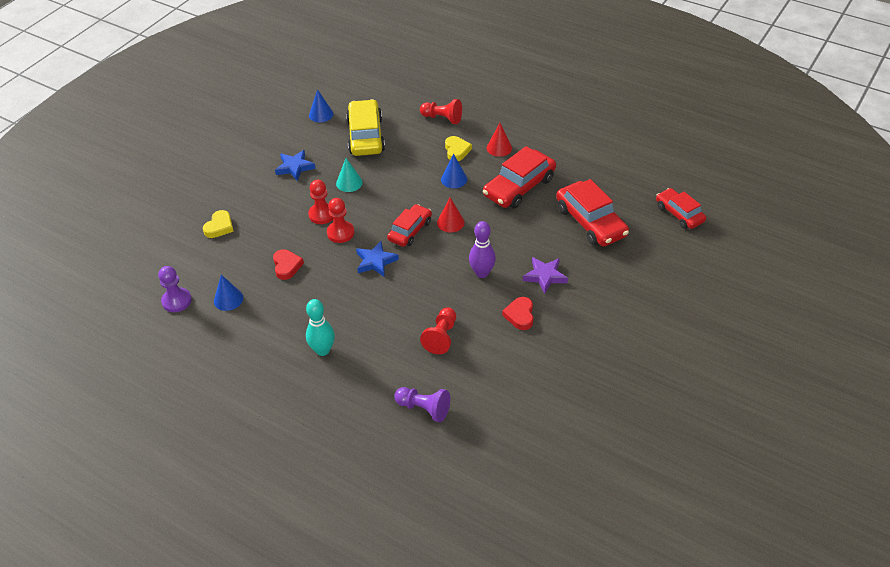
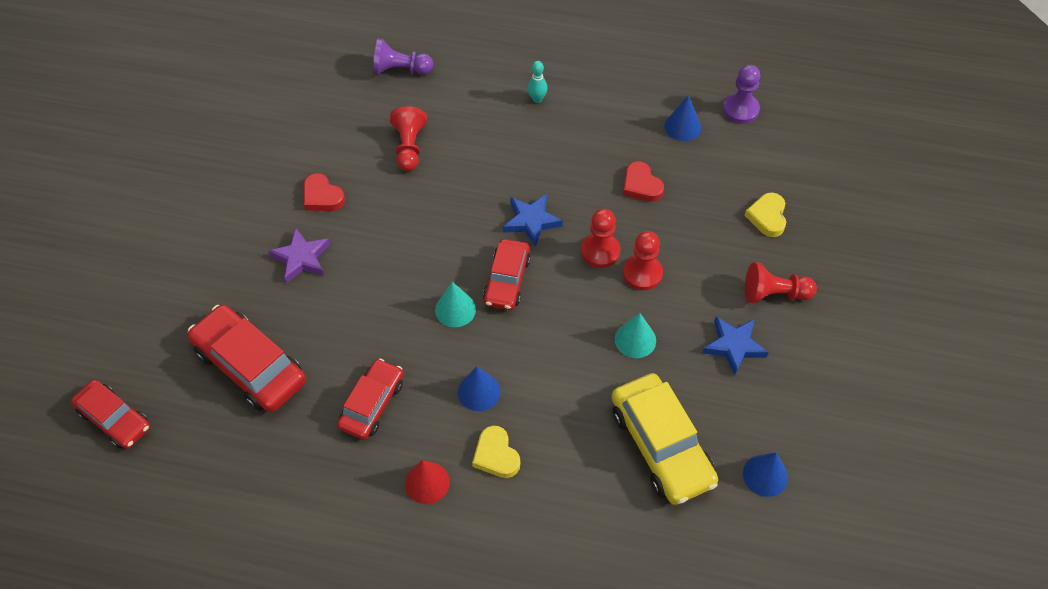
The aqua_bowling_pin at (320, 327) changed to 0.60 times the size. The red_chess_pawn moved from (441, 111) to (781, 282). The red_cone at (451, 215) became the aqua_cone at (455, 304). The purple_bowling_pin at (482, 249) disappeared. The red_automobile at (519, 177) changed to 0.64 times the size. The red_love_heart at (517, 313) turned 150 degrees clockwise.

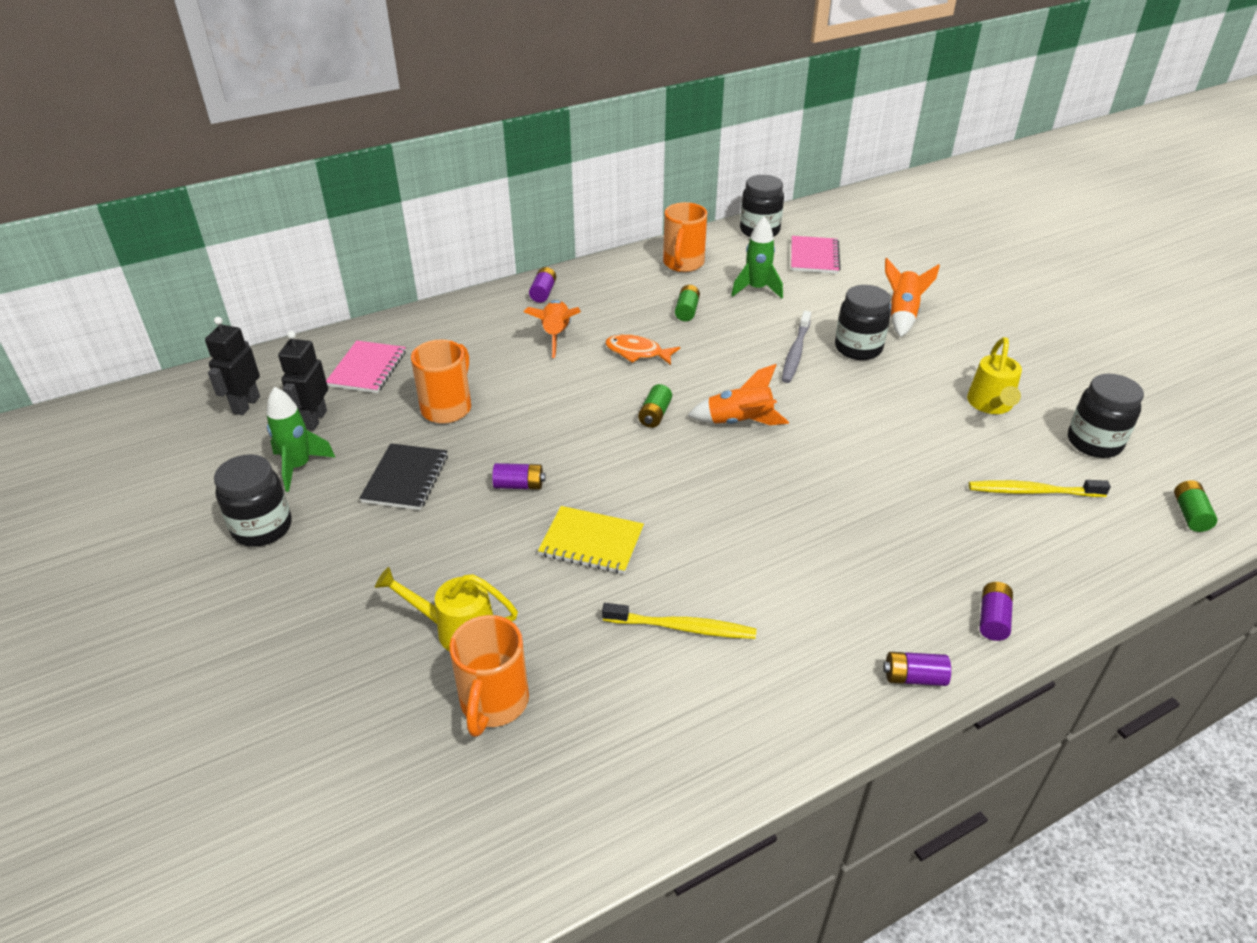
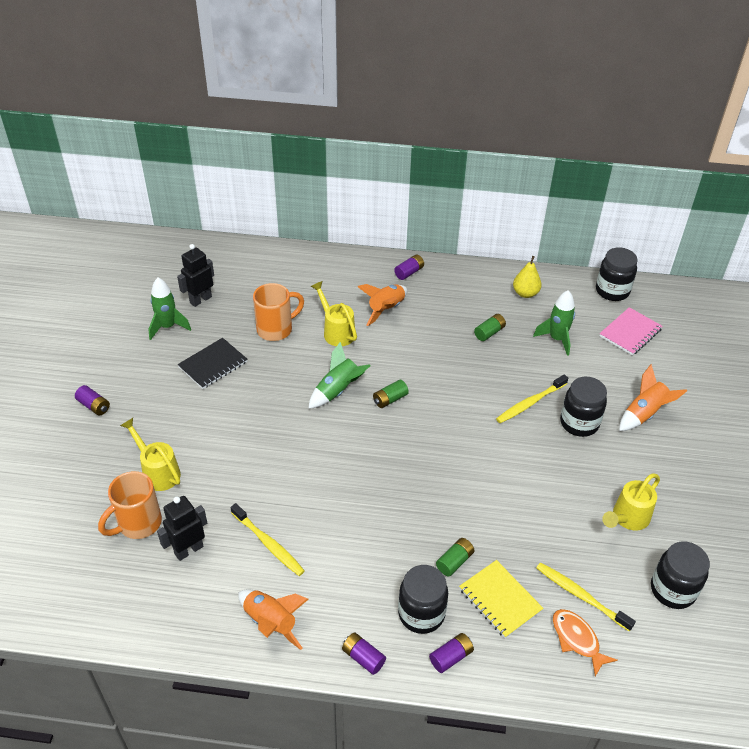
The ebony_robot_figure moved from (232, 366) to (182, 528). The ebony_jam_jar moved from (253, 500) to (423, 599). The pink_notepad at (366, 367) disappeared. The purple_power_cell moved from (519, 476) to (92, 400). The golden_notepad moved from (591, 540) to (501, 599). The bright_orange_toy_fish moved from (642, 349) to (585, 642). The bright_orange_tea_mug at (685, 237) was replaced by the golden_pear_fruit at (527, 277). The bright_orange_spaceship moved from (738, 394) to (273, 620). The gray_tooth_brush at (796, 347) became the golden_tooth_brush at (532, 398). The emerald_power_cell moved from (1196, 506) to (455, 557). The emerald_spaceship at (339, 375) appeared. The golden_watering_can at (333, 313) appeared.

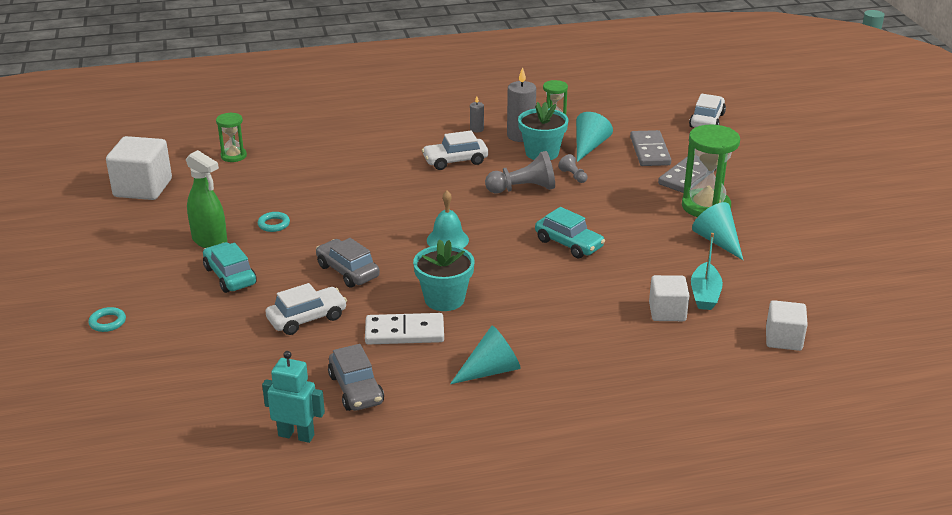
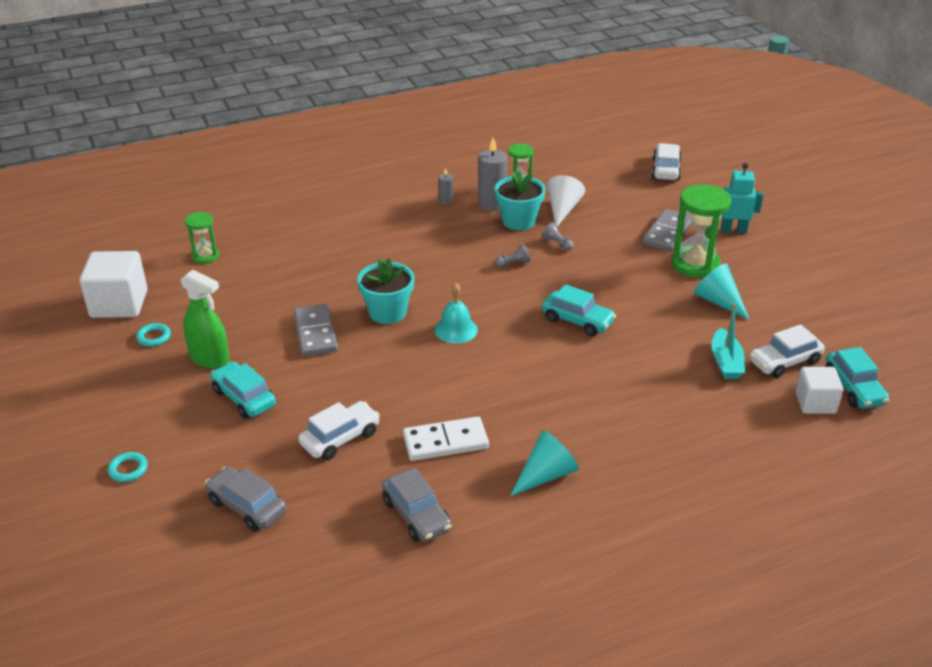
The aqua_torus moved from (274, 222) to (153, 335). The aqua_robot_figure moved from (293, 397) to (742, 198). The gray_automobile moved from (348, 263) to (245, 498). The aqua_flower_pot moved from (444, 275) to (385, 291). The snow-white_automobile moved from (455, 150) to (787, 351). The gray_chess_pawn at (520, 172) changed to 0.51 times the size. The aqua_cone at (594, 137) became the snow-white_cone at (566, 200). The gray_domino_piece moved from (650, 148) to (316, 330). The snow-white_cube at (669, 298) disappeared. The aqua_automobile at (857, 378) appeared.

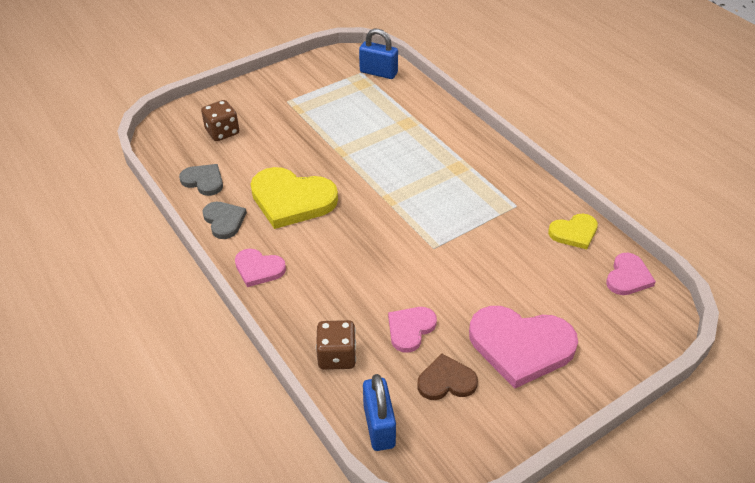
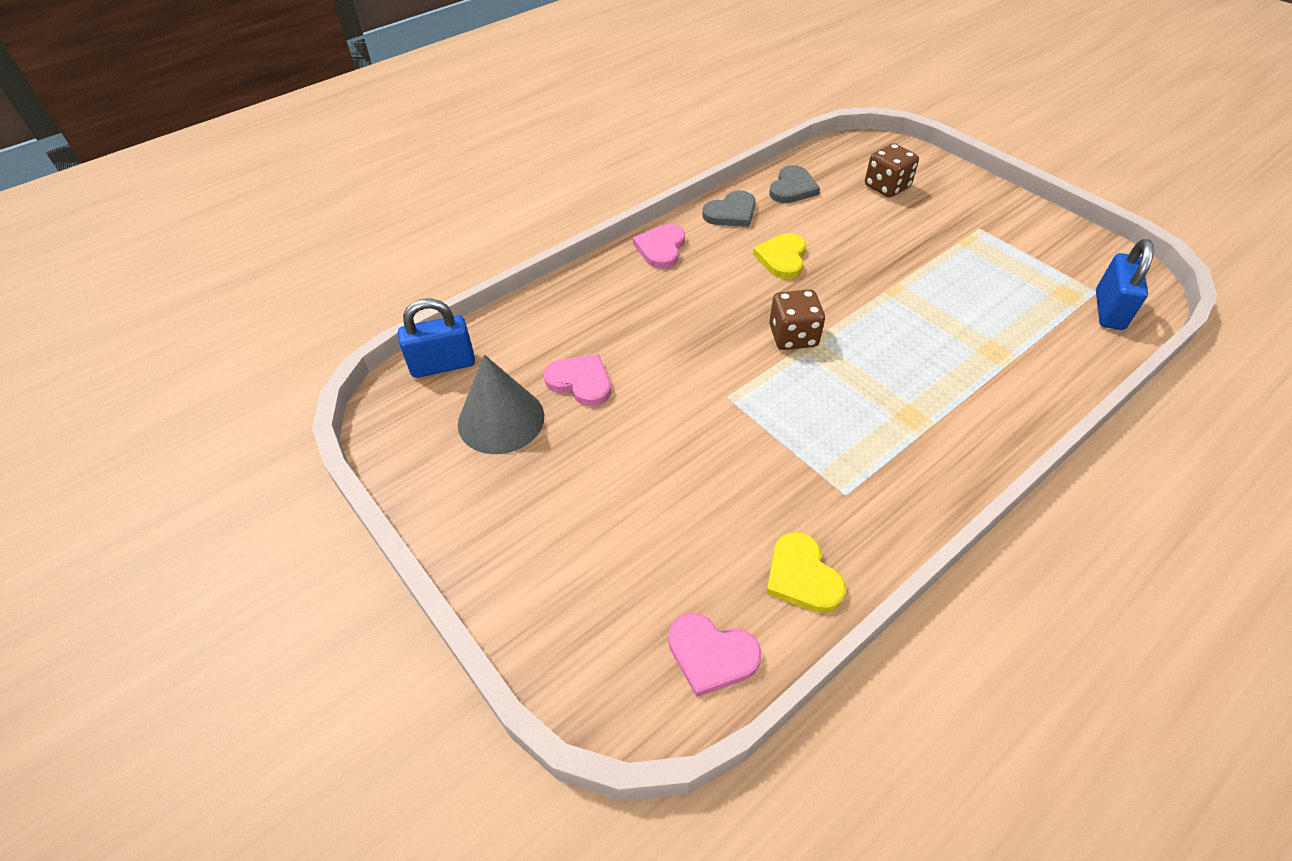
The golden_love_heart at (294, 198) changed to 0.54 times the size. The brown_dice moved from (336, 345) to (797, 319). The brown_love_heart at (447, 377) was replaced by the gray_cone at (501, 404). The pink_love_heart at (523, 347) disappeared.

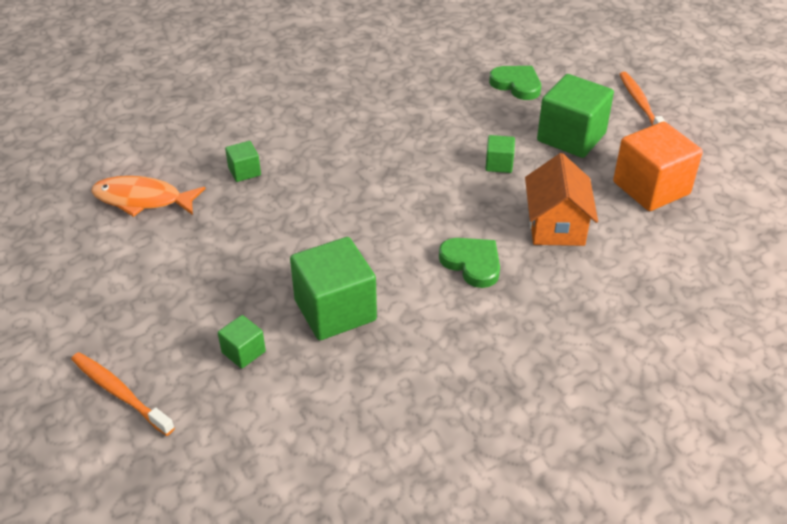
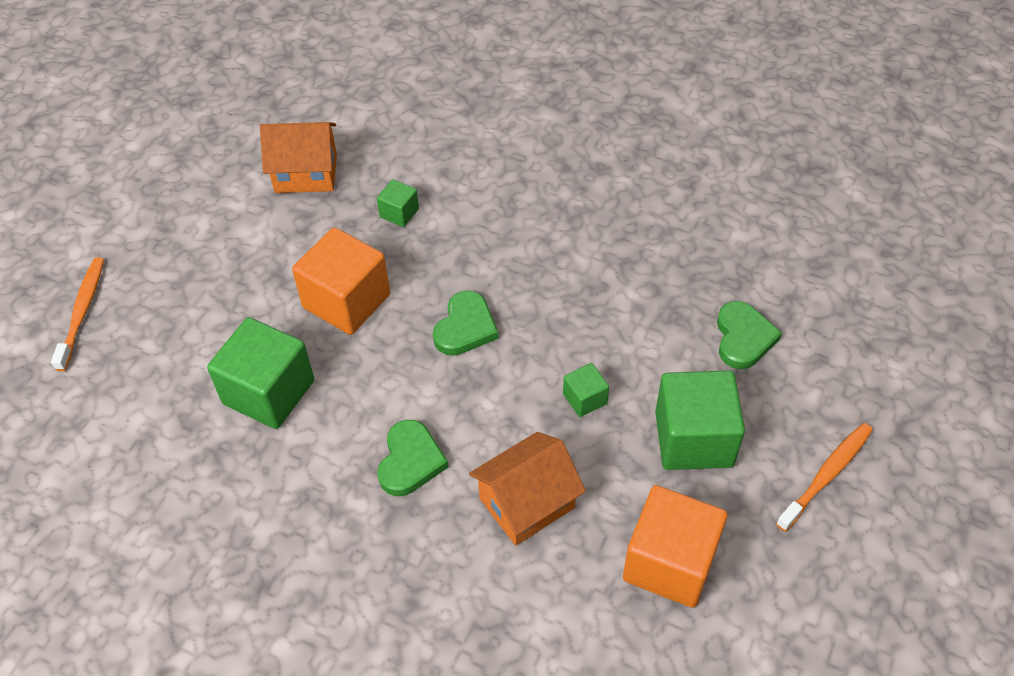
The bright_orange_toy_fish at (148, 196) was replaced by the bright_orange_house at (298, 157). The emerald_cube at (242, 342) disappeared. The bright_orange_cube at (341, 281) appeared. The emerald_love_heart at (466, 323) appeared.

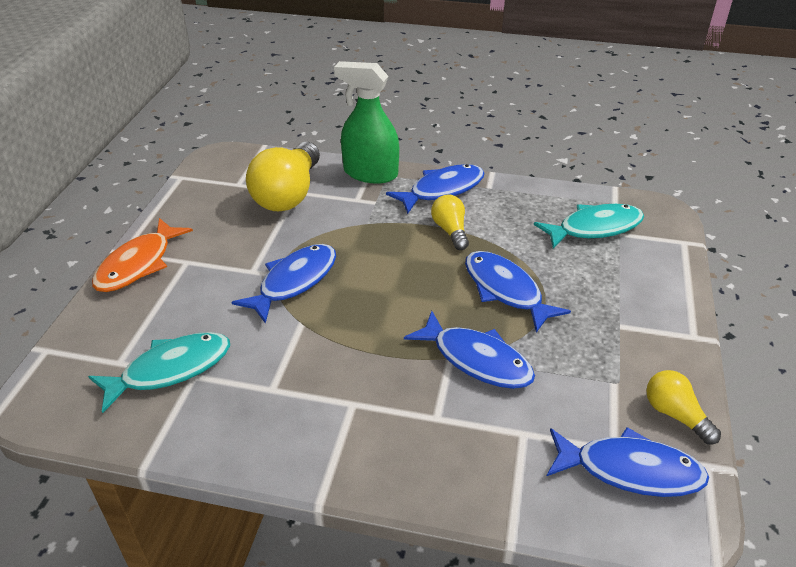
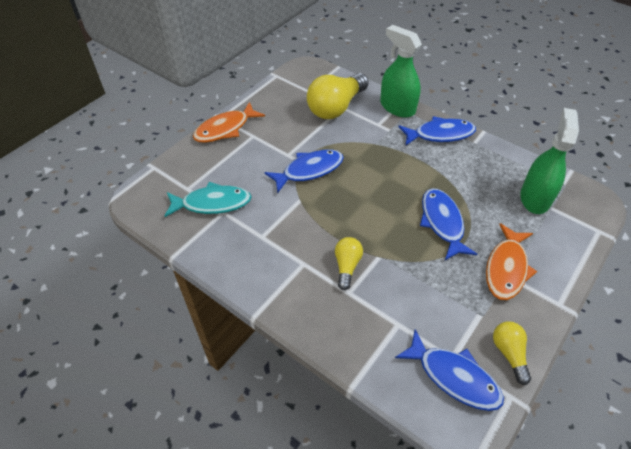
The royal_blue_toy_fish at (469, 350) disappeared. The golden_light_bulb moved from (450, 222) to (349, 263). The aqua_toy_fish at (589, 226) was replaced by the emerald_spray_cleaner at (549, 161). The bright_orange_toy_fish at (511, 261) appeared.

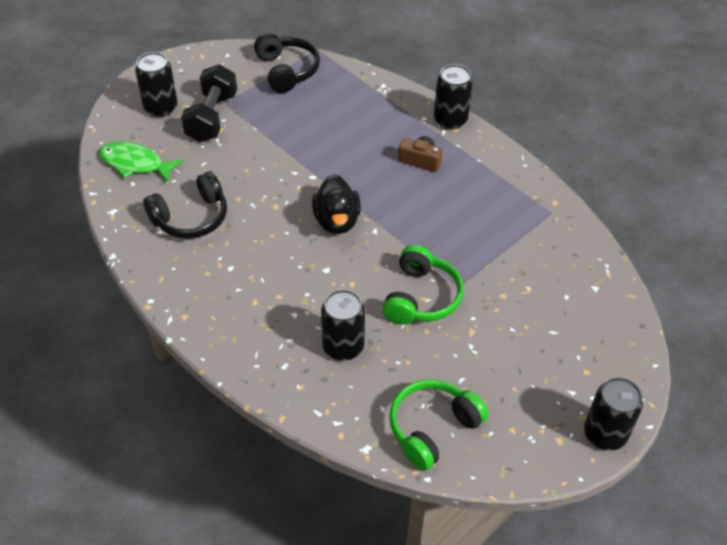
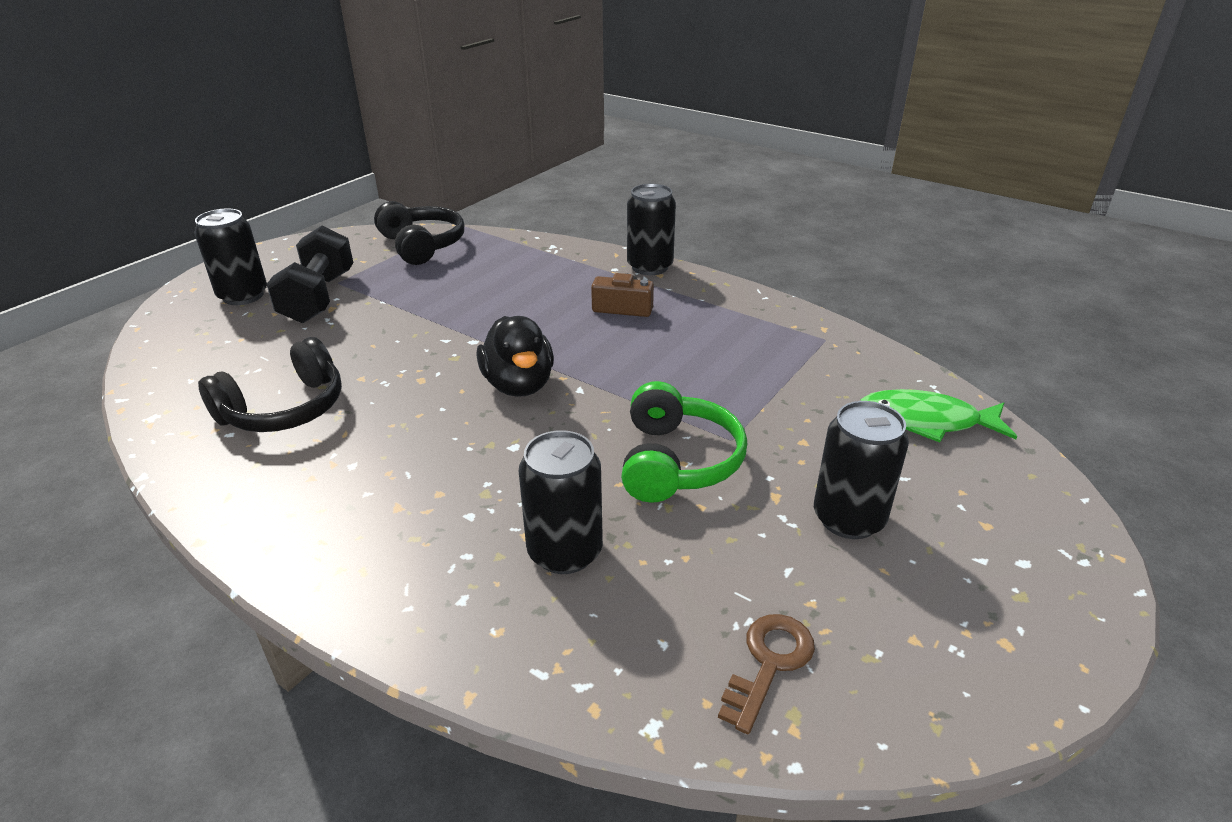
The emerald_toy_fish moved from (141, 162) to (938, 416). The emerald_over-ear_headphones at (438, 425) was replaced by the brown_door_key at (766, 674). The ebony_soda_can moved from (613, 414) to (861, 470).

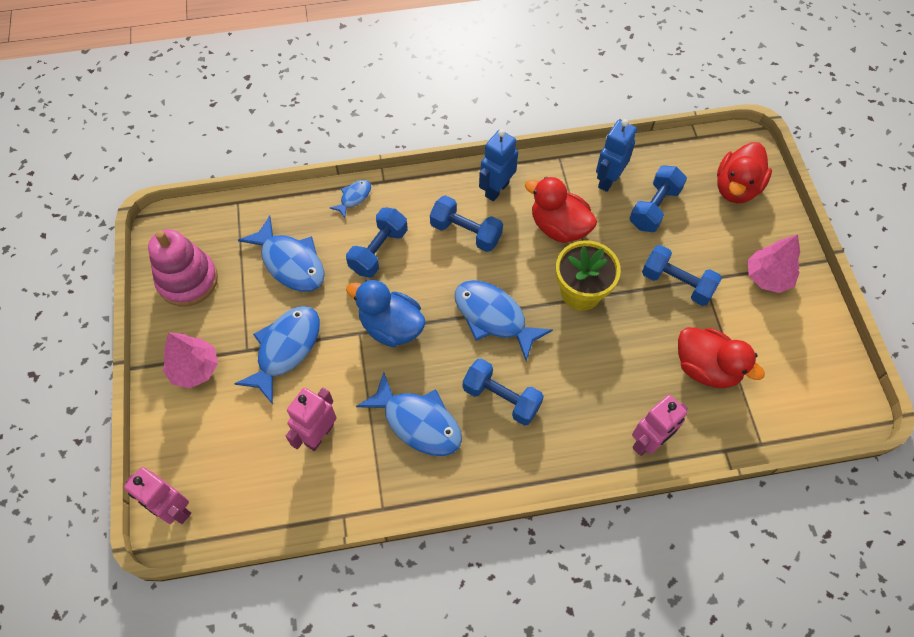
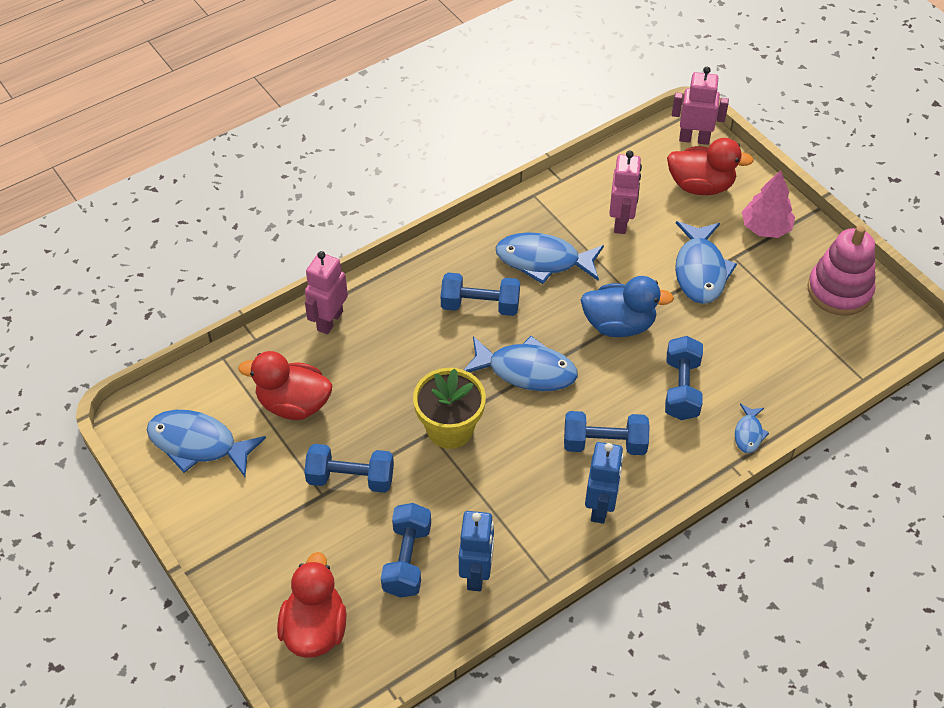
The royal_blue_toy_fish moved from (281, 253) to (206, 443). The red_rubber_duck moved from (561, 210) to (710, 166). The pink_fir_tree at (774, 263) disappeared.

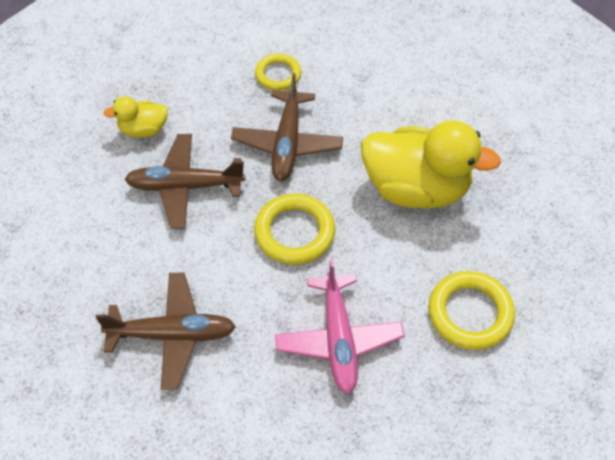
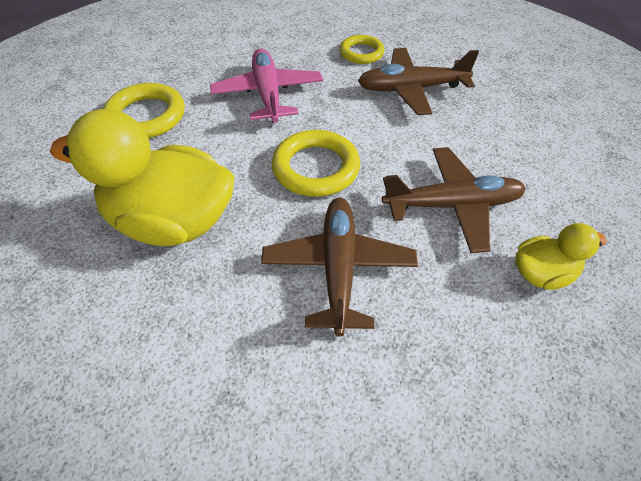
The golden_torus moved from (278, 72) to (362, 49).

